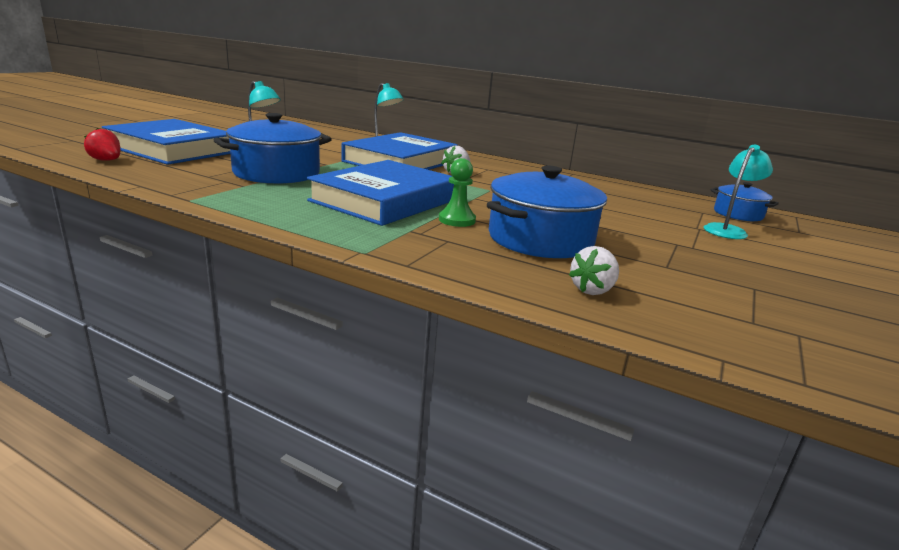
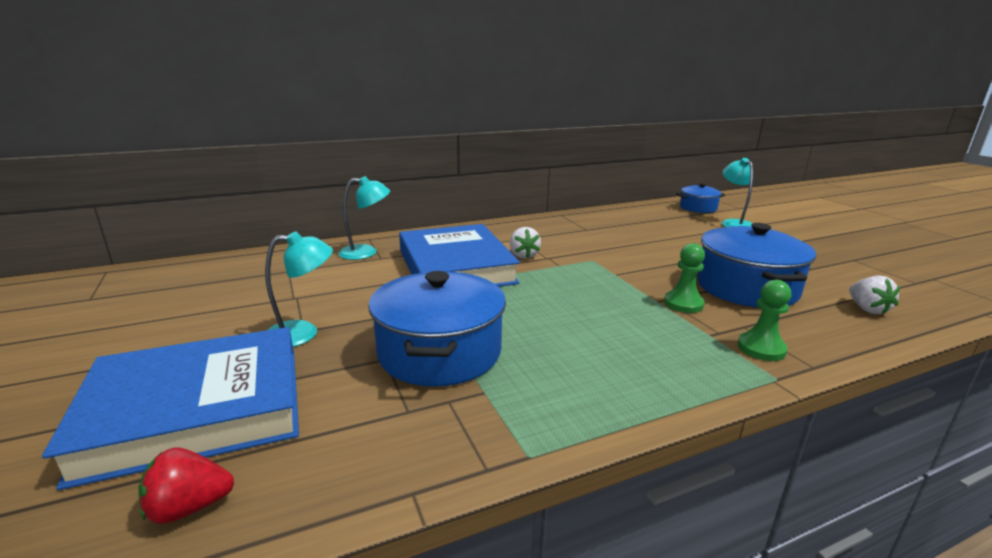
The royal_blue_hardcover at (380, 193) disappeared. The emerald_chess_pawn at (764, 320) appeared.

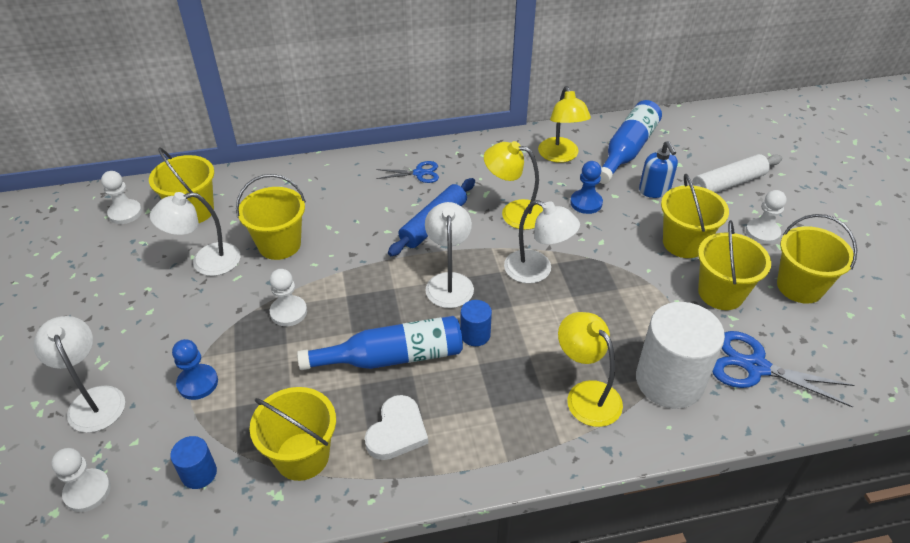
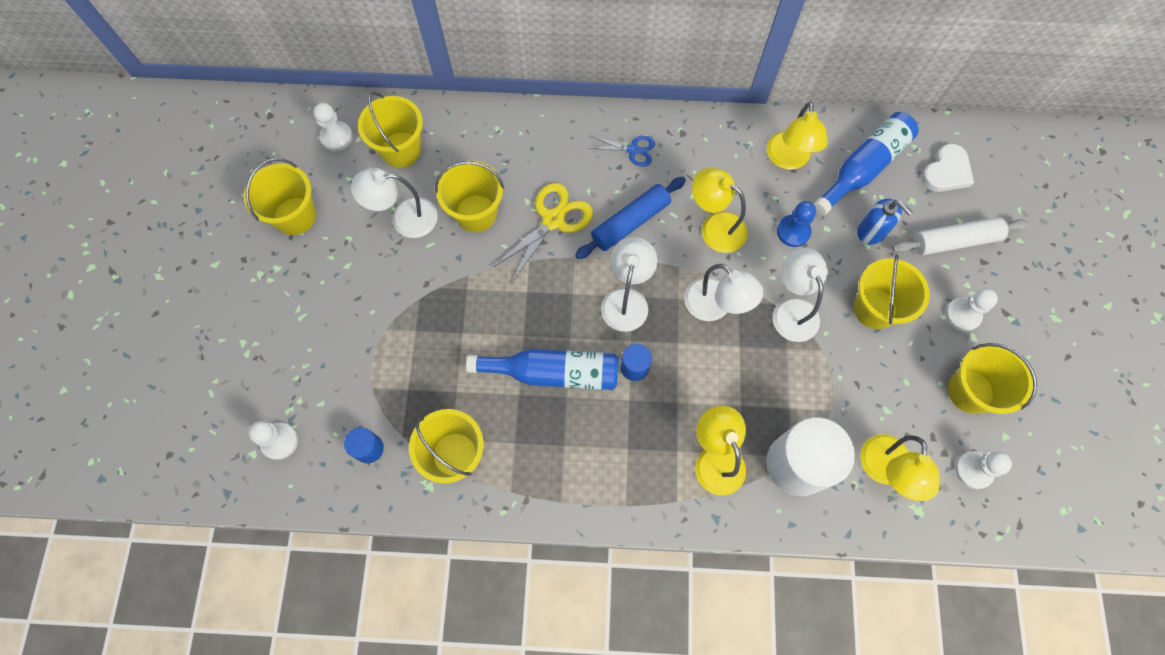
The snow-white_reading_lamp moved from (79, 374) to (800, 295). The royal_blue_chess_pawn at (195, 369) disappeared. The snow-white_chess_pawn moved from (288, 297) to (983, 470). The snow-white_love_heart moved from (396, 427) to (947, 167). The royal_blue_pump_bottle at (658, 169) turned 45 degrees counterclockwise. The golden_bucket moved from (734, 265) to (280, 196). The royal_blue_pair_of_scissors at (783, 369) was replaced by the golden_reading_lamp at (900, 467). The golden_pair_of_scissors at (542, 232) appeared.

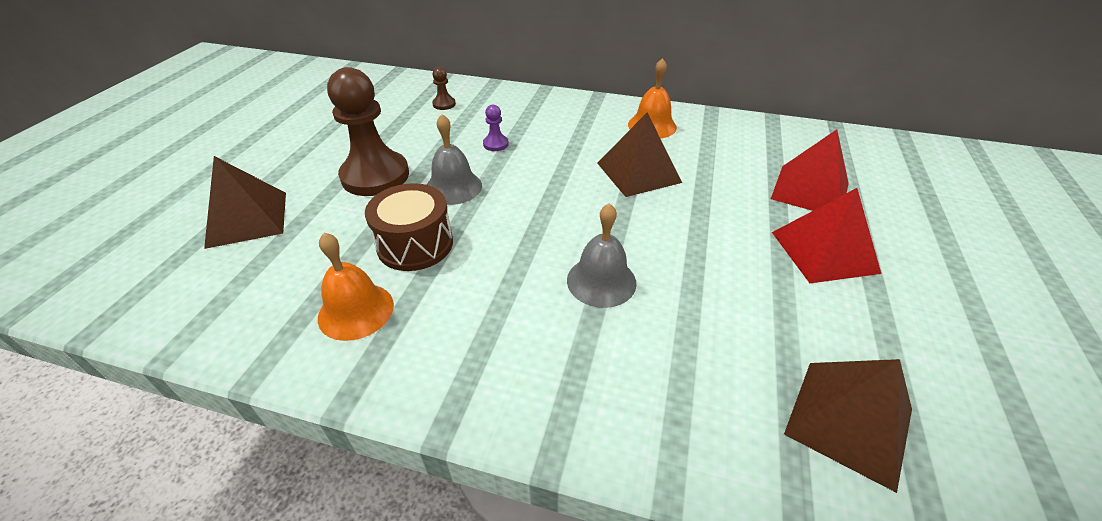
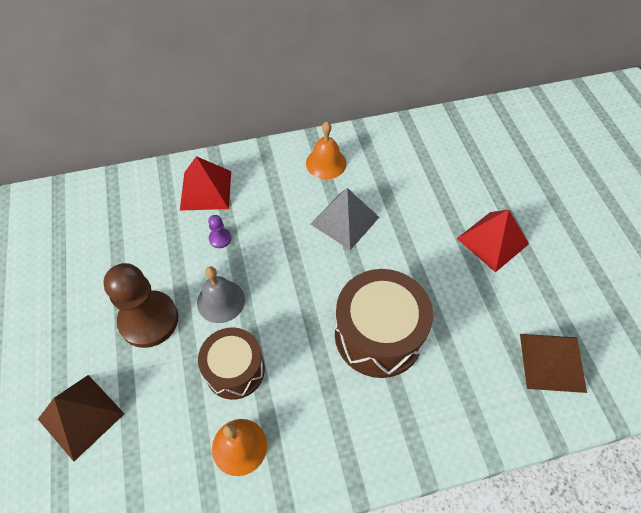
The brown_chess_pawn at (444, 88) disappeared. The gray_school_bell at (601, 255) was replaced by the brown_toy_drum at (384, 323). The brown_pyramid_shape at (639, 154) became the gray_pyramid_shape at (345, 219). The red_pyramid_shape moved from (810, 170) to (205, 183).

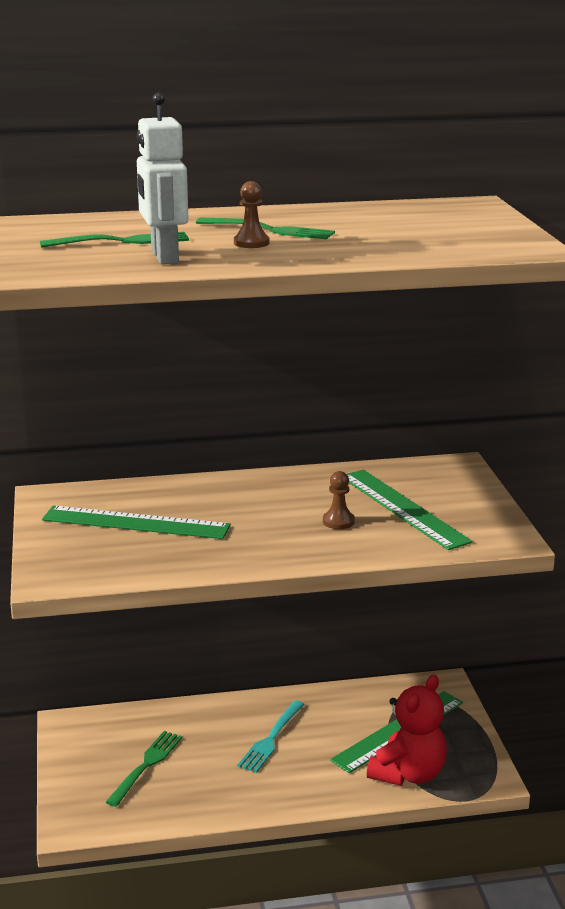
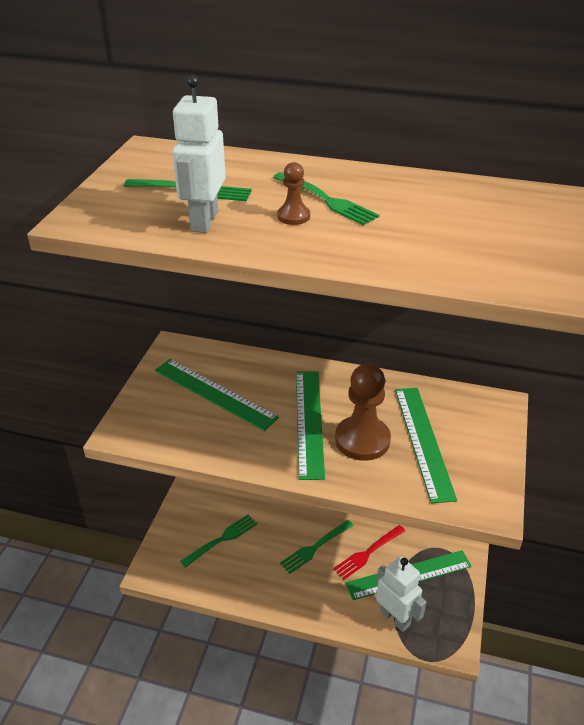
The aqua_dinner_fork at (271, 736) became the emerald_dinner_fork at (317, 547). The brown_chess_pawn at (339, 500) changed to 2.07 times the size. The red_teddy at (407, 730) was replaced by the snow-white_robot_figure at (401, 594). The emerald_measuring_stick at (310, 425) appeared. The red_dinner_fork at (369, 552) appeared.

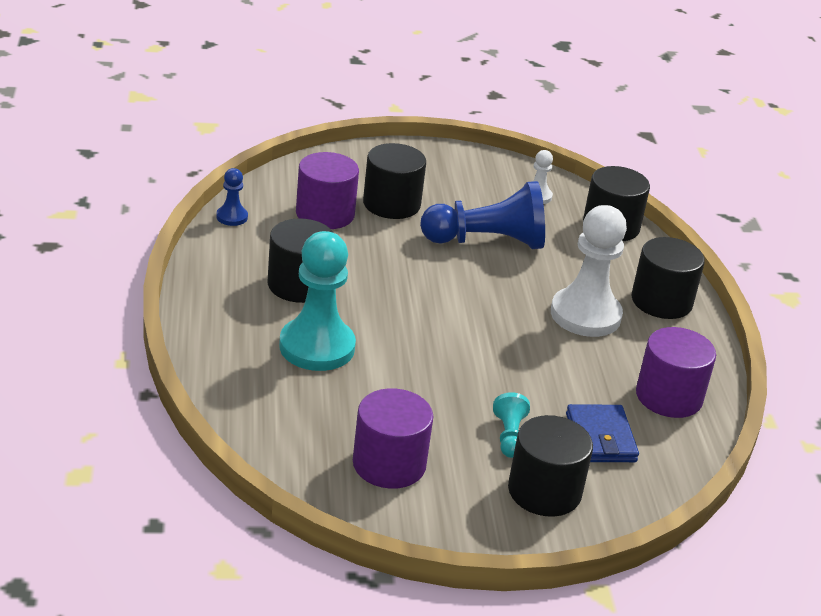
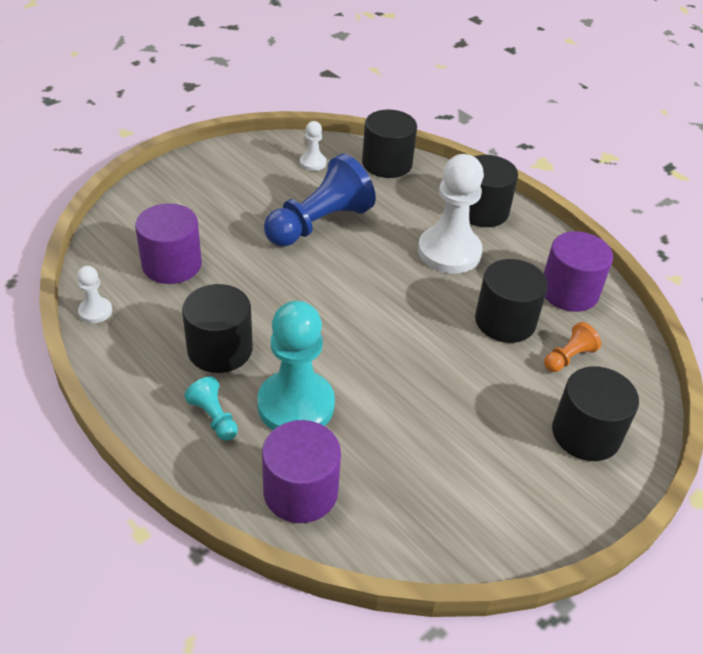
The royal_blue_chess_pawn at (232, 197) became the snow-white_chess_pawn at (94, 294). The purple_cylinder moved from (393, 438) to (301, 471). The ebony_cylinder moved from (394, 181) to (511, 301). The aqua_chess_pawn moved from (511, 425) to (211, 408). The royal_blue_card_wallet at (602, 433) was replaced by the bright_orange_chess_pawn at (572, 347).

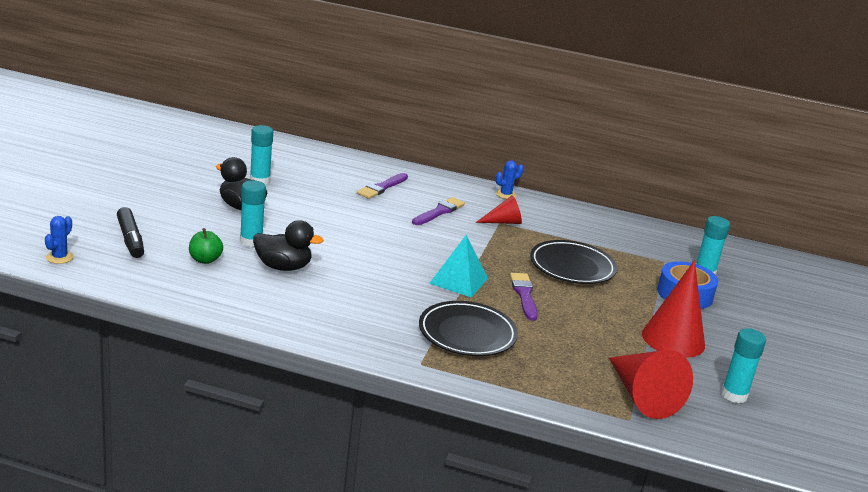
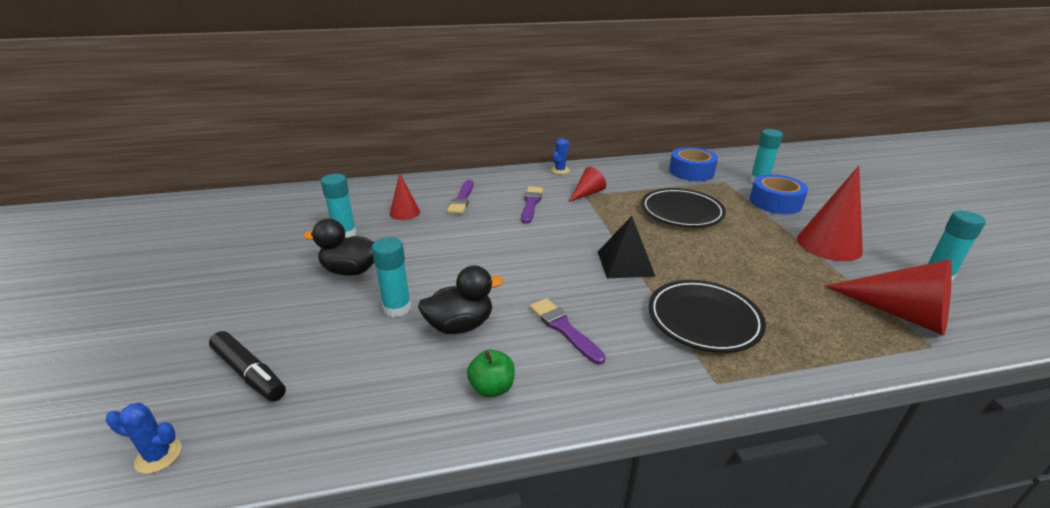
The royal_blue_cactus at (59, 240) turned 75 degrees counterclockwise. The emerald_toy_apple moved from (206, 246) to (491, 373). The aqua_pyramid_shape at (458, 266) became the ebony_pyramid_shape at (627, 247). The purple_brush moved from (524, 297) to (568, 331). The red_cone at (405, 196) appeared. The royal_blue_tape at (693, 164) appeared.

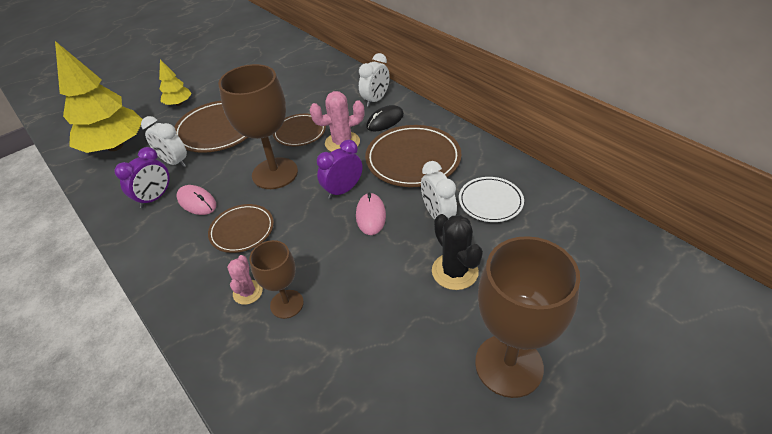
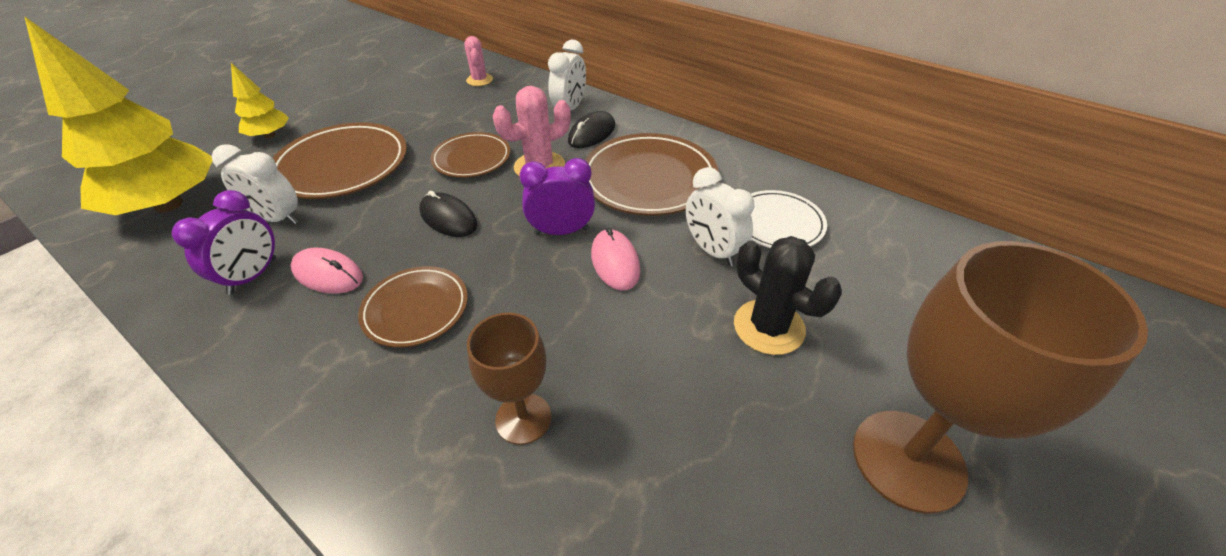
The brown_wine_glass at (258, 126) was replaced by the ebony_mouse at (448, 214). The pink_cactus moved from (245, 280) to (478, 61). The purple_alarm_clock at (340, 169) turned 45 degrees clockwise.

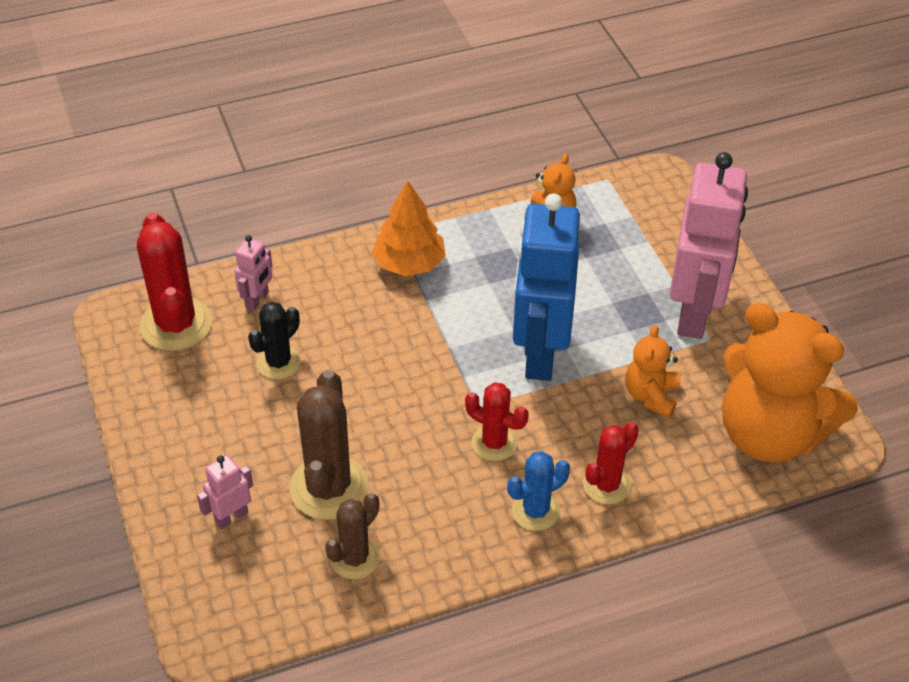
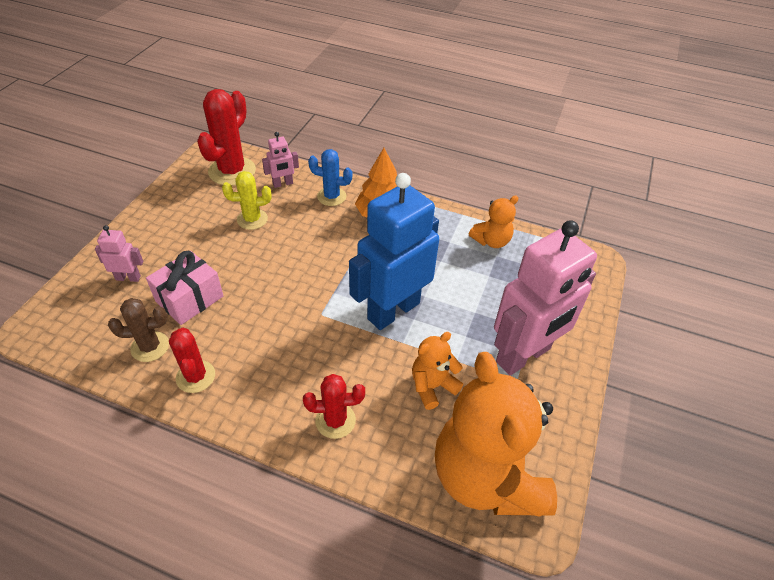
The ebony_cactus at (274, 340) became the golden_cactus at (246, 200). The brown_cactus at (329, 445) was replaced by the pink_gift at (184, 288). The red_cactus moved from (497, 421) to (192, 360). The royal_blue_cactus moved from (538, 491) to (330, 177).

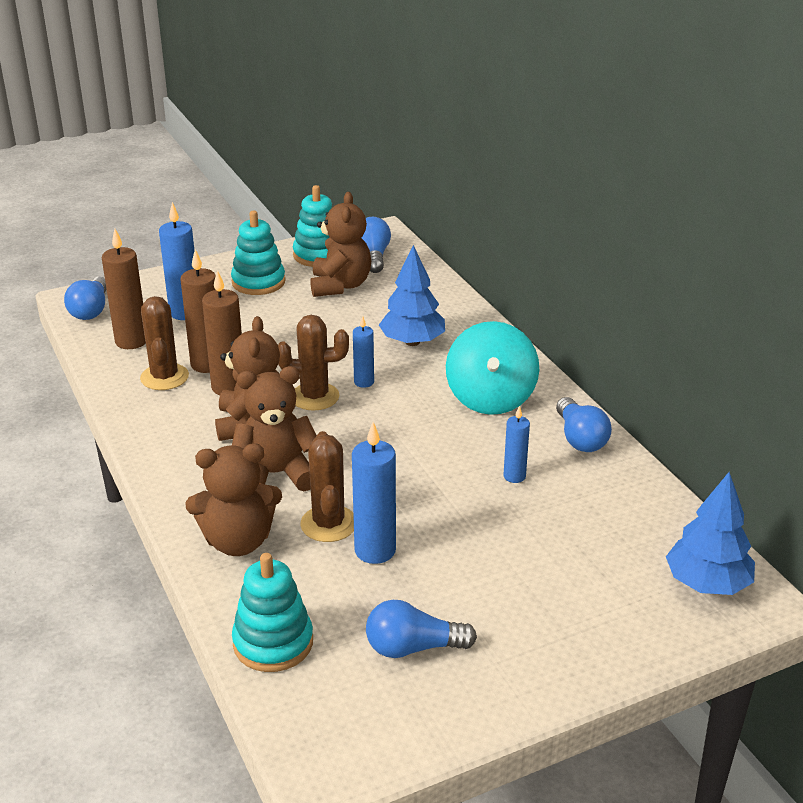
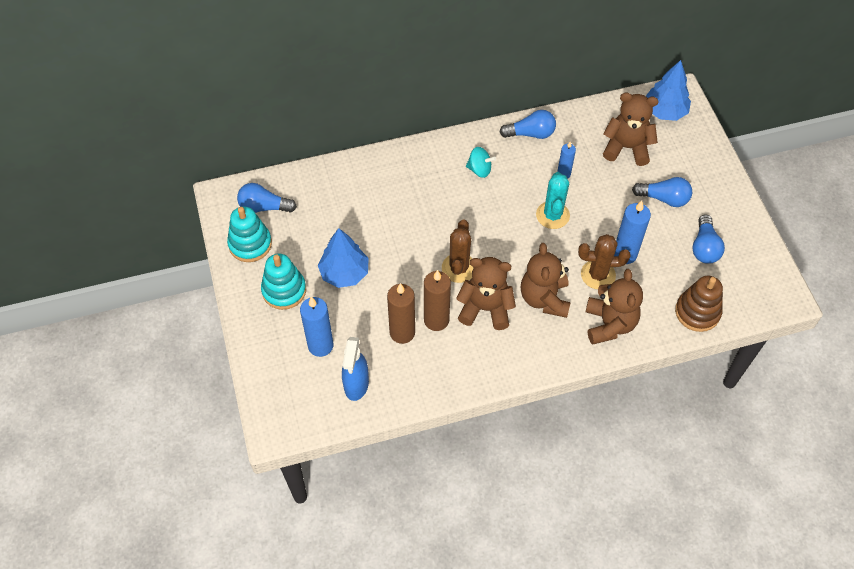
The royal_blue_light_bulb moved from (85, 298) to (662, 192). The brown_candle at (124, 289) was replaced by the royal_blue_spray_cleaner at (355, 369). The brown_cactus at (164, 343) disappeared. The aqua_stacking_toy at (272, 612) became the brown_stacking_toy at (699, 304). The brown_teddy moved from (340, 244) to (631, 129). The royal_blue_candle at (363, 352) disappeared. The royal_blue_fir_tree moved from (412, 295) to (343, 258). The aqua_spinning_top at (492, 368) changed to 0.51 times the size. The aqua_cactus at (553, 200) appeared.

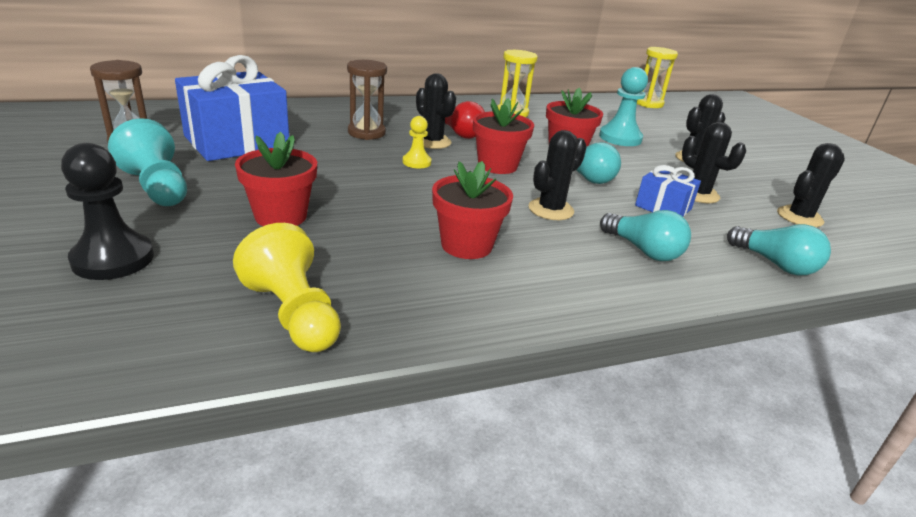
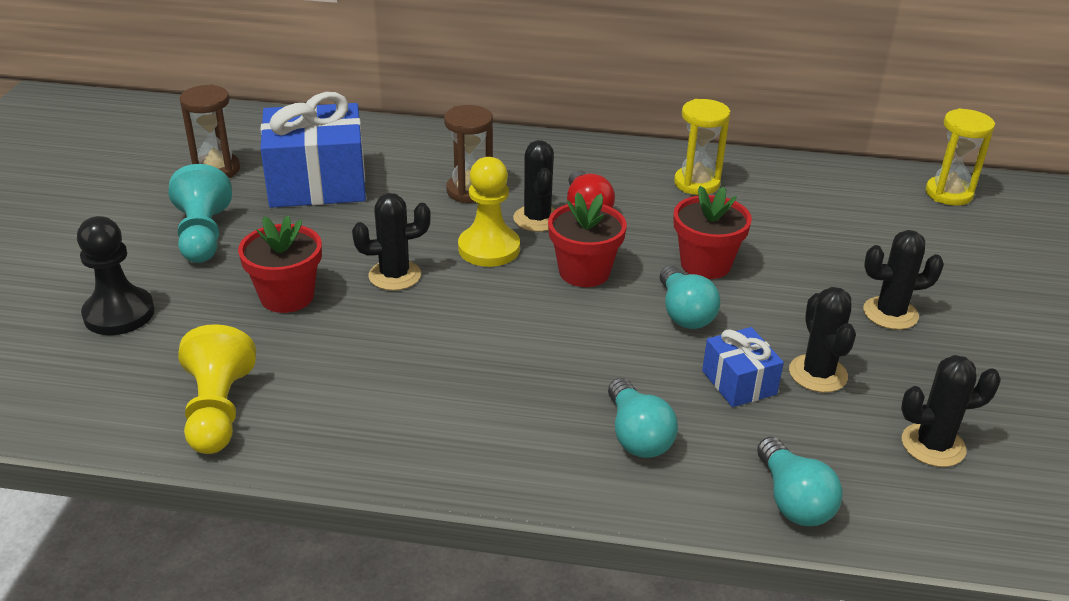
The golden_chess_pawn at (417, 142) changed to 1.75 times the size. The red_flower_pot at (472, 210) disappeared. The ebony_cactus moved from (558, 175) to (391, 242). The aqua_chess_pawn at (623, 106) disappeared.

